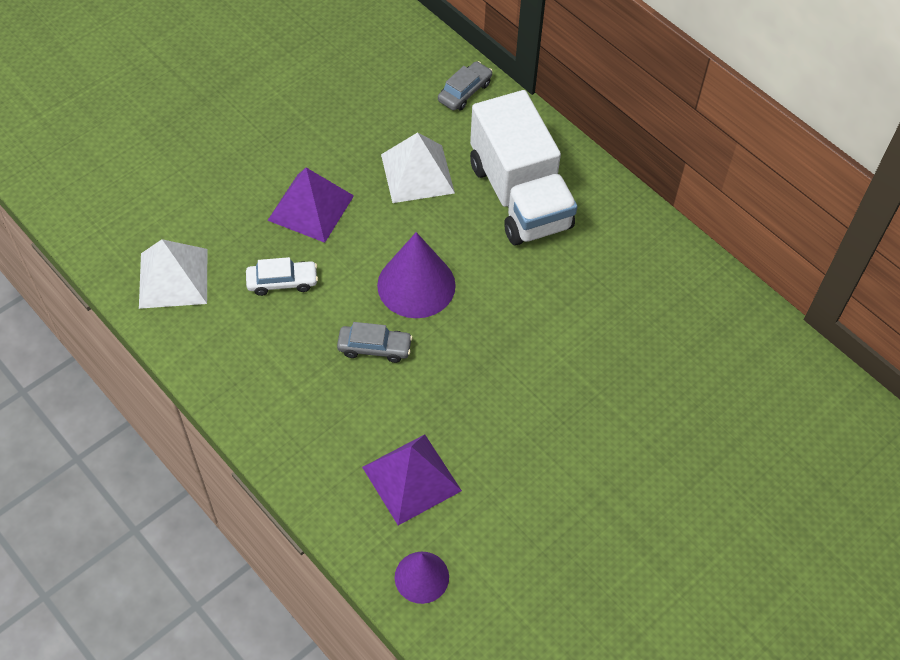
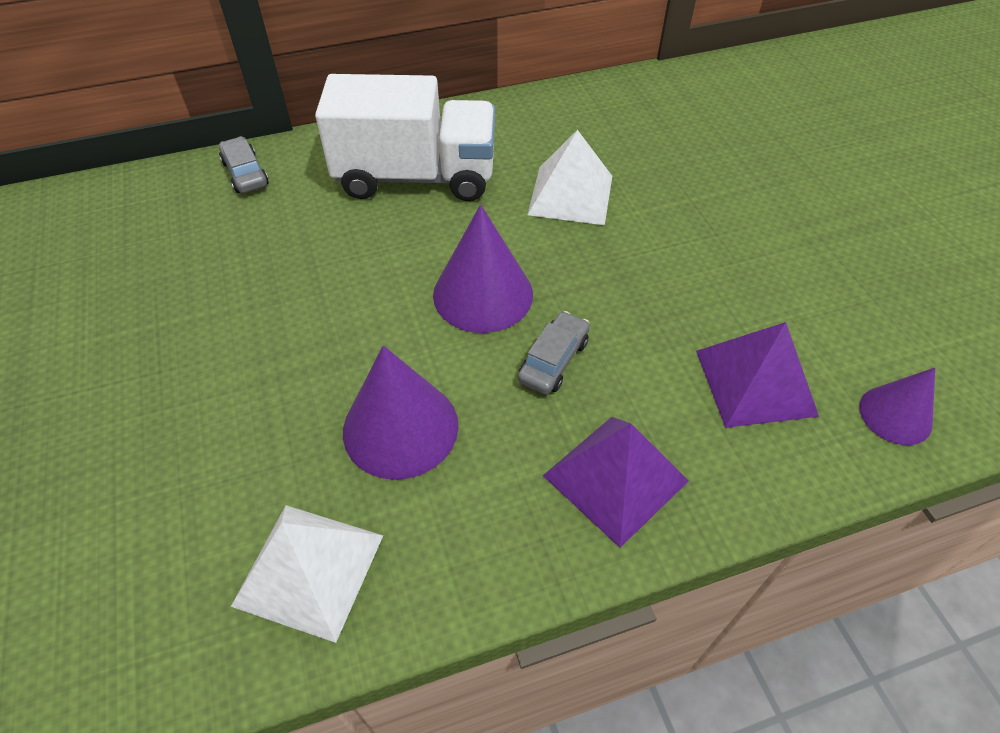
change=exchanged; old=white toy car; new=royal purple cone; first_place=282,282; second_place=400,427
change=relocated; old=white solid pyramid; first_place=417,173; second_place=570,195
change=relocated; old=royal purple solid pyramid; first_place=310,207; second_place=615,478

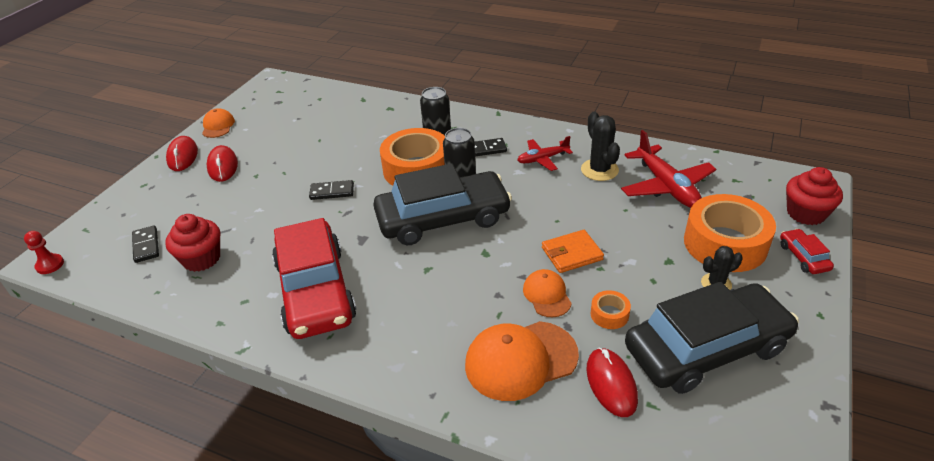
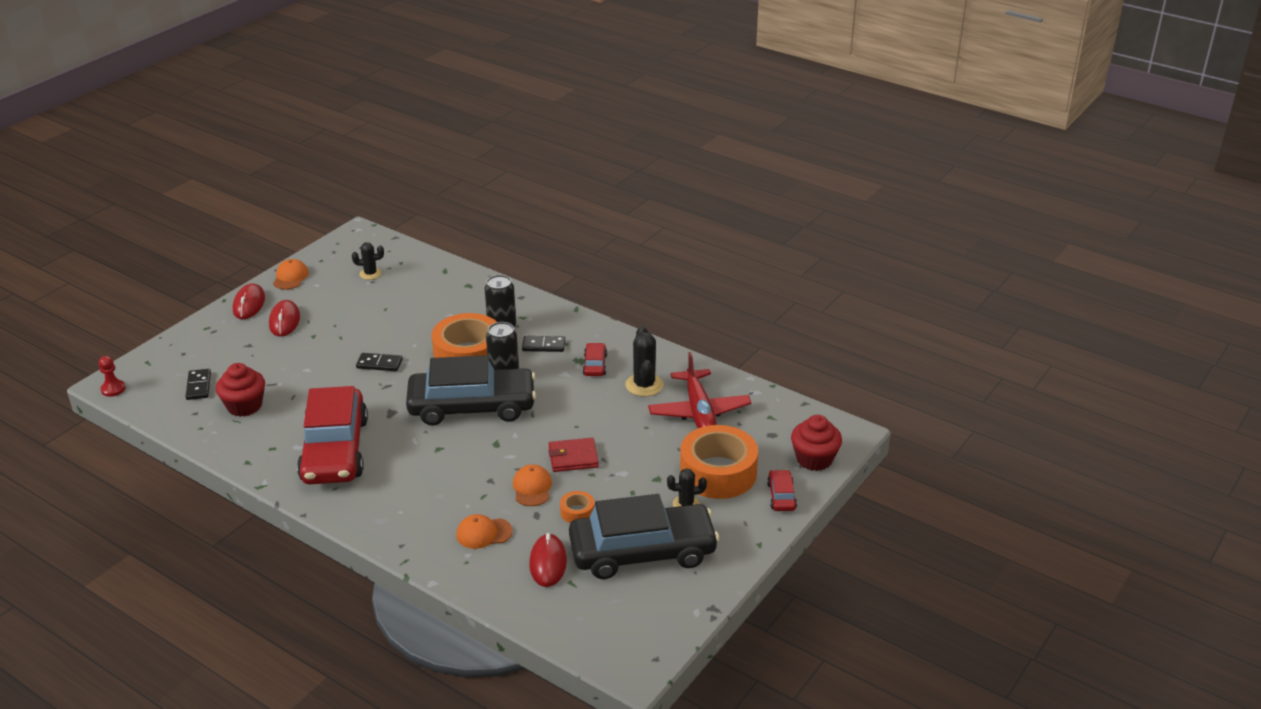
change=appeared; new=ebony prickly plant; second_place=370,274
change=size; old=orange-coloured baseball cap; first_place=520,360; second_place=484,533; factor=0.56
change=colour; old=orange-coloured billfold; new=scarlet billfold; first_place=571,253; second_place=573,457
change=exchanged; old=scarlet aeroplane; new=scarlet toy car; first_place=542,159; second_place=595,365

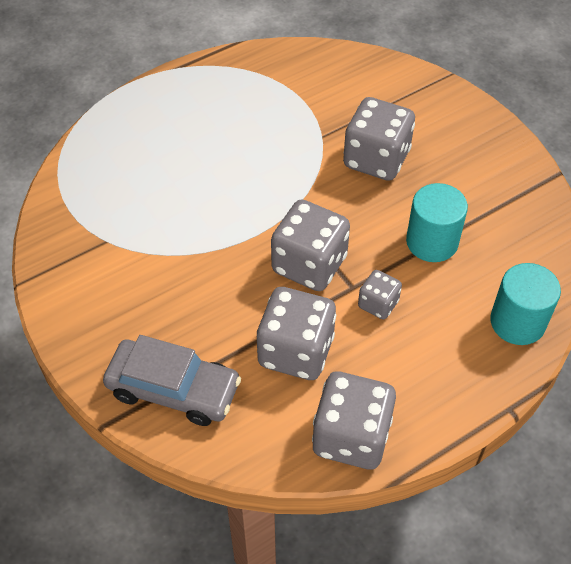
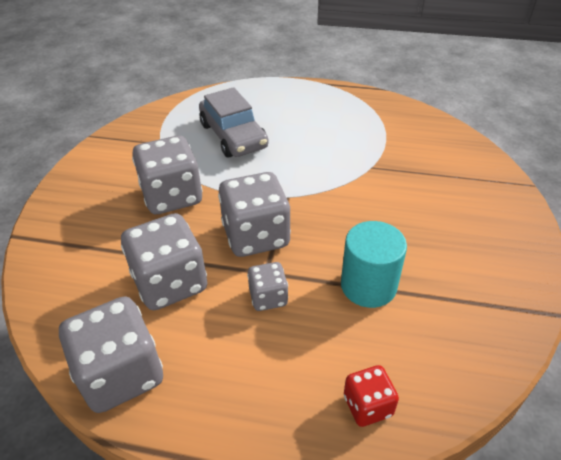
change=relocated; old=grey die; first_place=376,159; second_place=172,196
change=relocated; old=grey toy car; first_place=173,389; second_place=233,136
change=exchanged; old=turquoise cylinder; new=scarlet die; first_place=517,322; second_place=367,406

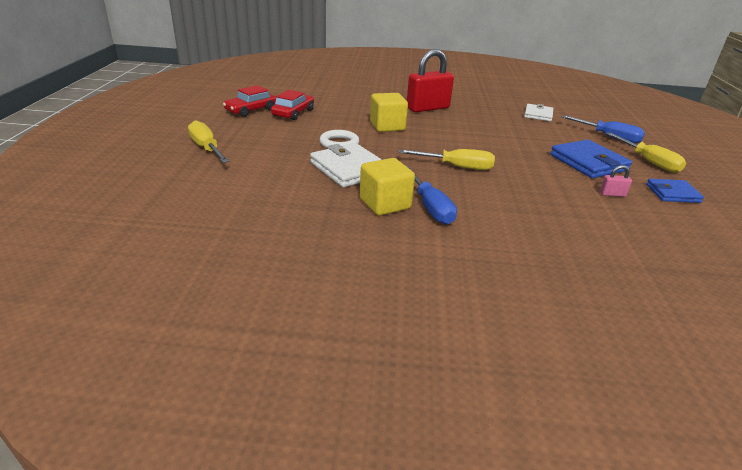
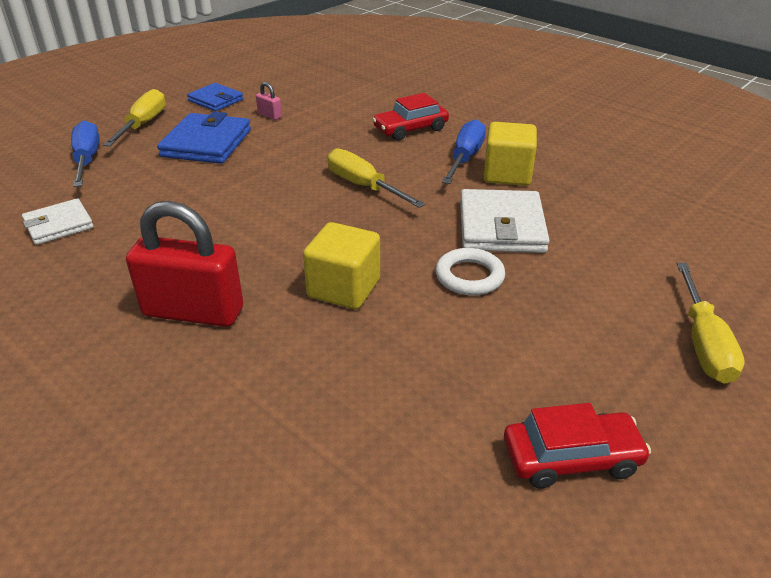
change=relocated; old=scarlet toy car; first_place=293,113; second_place=410,129

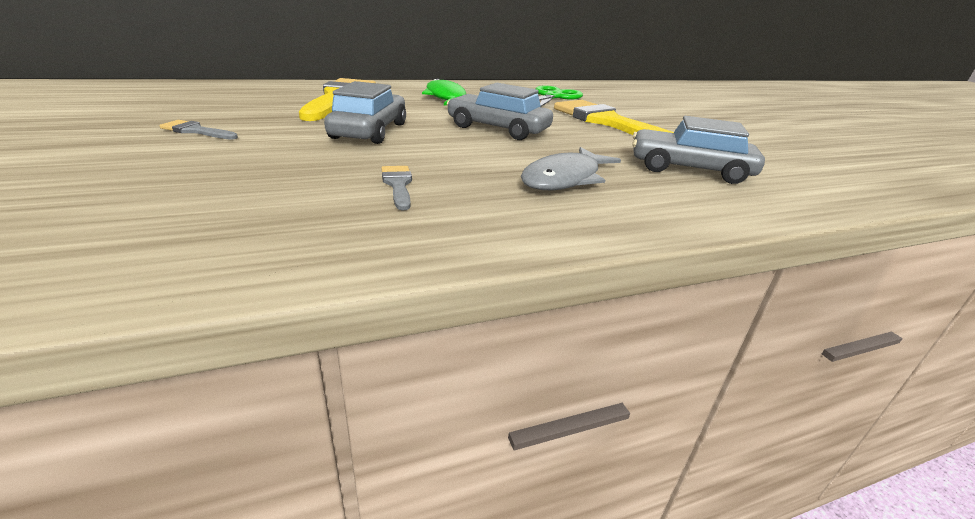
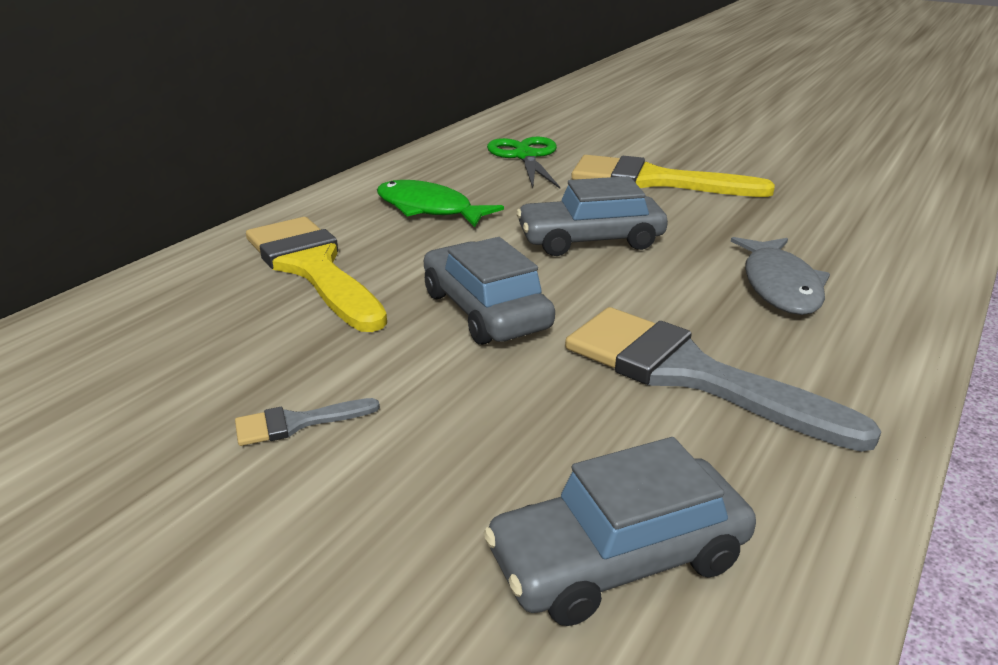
change=relocated; old=grey toy car; first_place=689,169; second_place=618,558
change=size; old=grey brush; first_place=398,185; second_place=689,374; factor=2.35

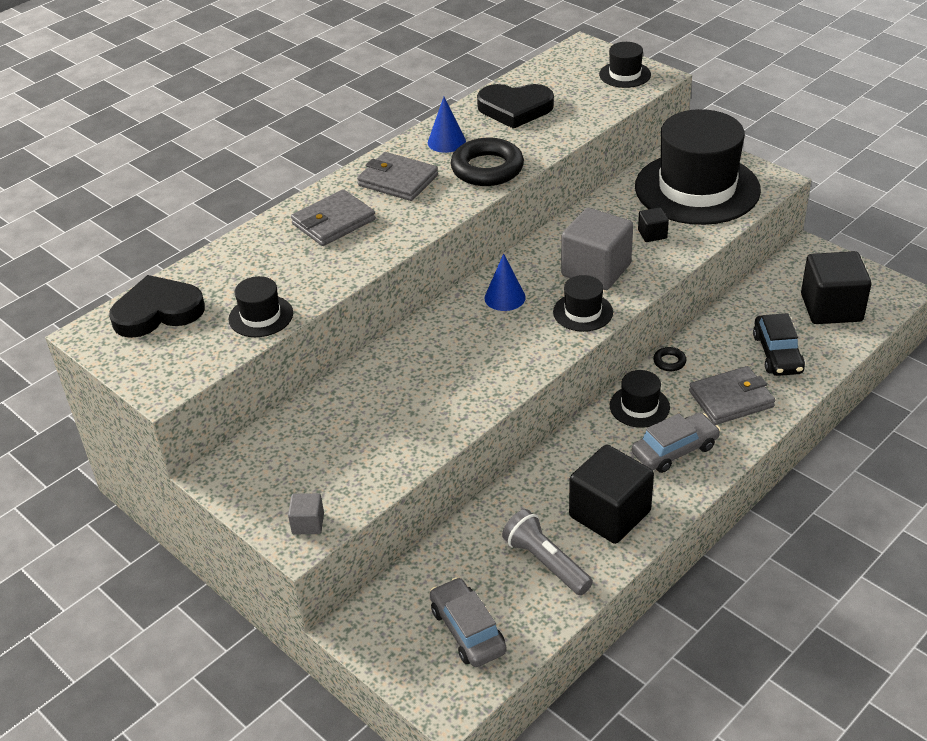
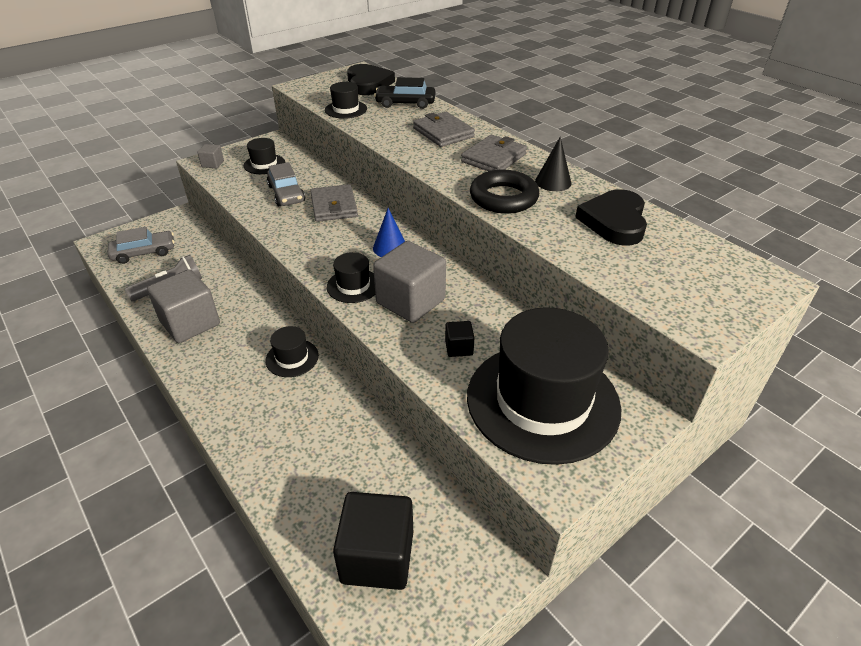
change=colour; old=ebony solid cube; new=grey solid cube; first_place=609,514; second_place=190,323
change=relocated; old=ebony hat; first_place=625,75; second_place=264,164
change=relocated; old=grey toy car; first_place=675,450; second_place=286,194
change=relocated; old=grey billfold; first_place=731,399; second_place=334,206
change=relocated; old=ebony toy car; first_place=777,353; second_place=405,103
change=colour; old=blue cone; new=ebony cone; first_place=446,142; second_place=553,182
change=missing; old=ebony hoop; first_place=669,362

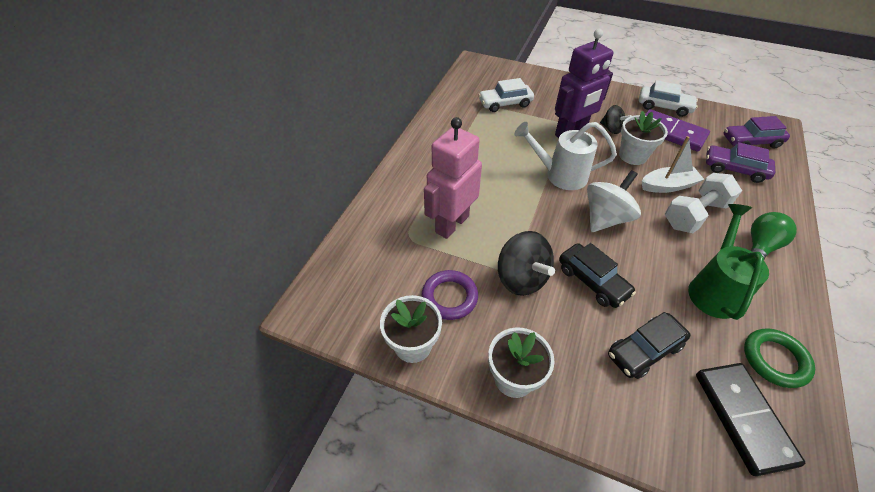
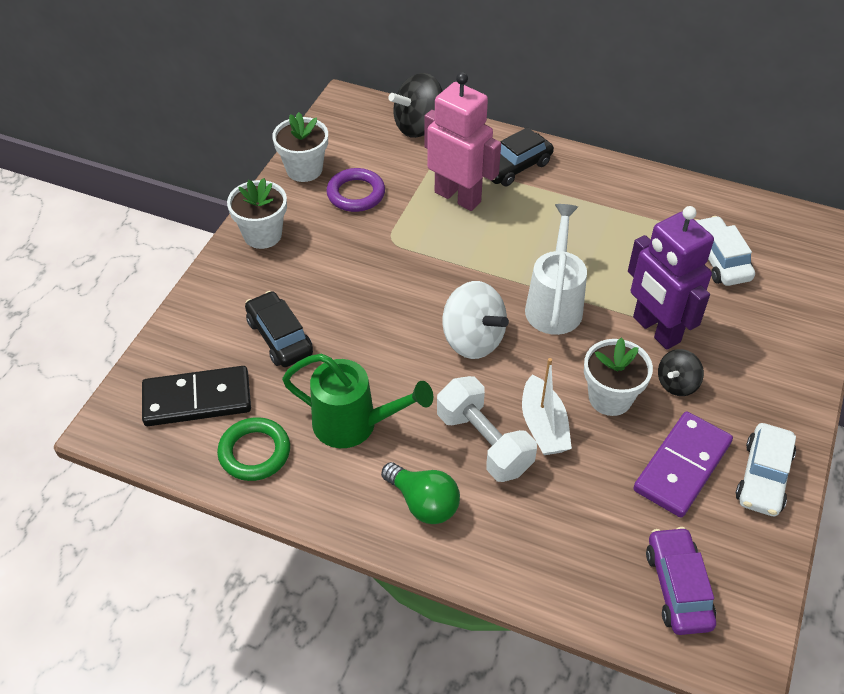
change=relocated; old=ebony spinning top; first_place=521,278; second_place=418,126
change=relocated; old=ebony toy car; first_place=592,281; second_place=515,167
change=missing; old=royal purple toy car; first_place=734,169

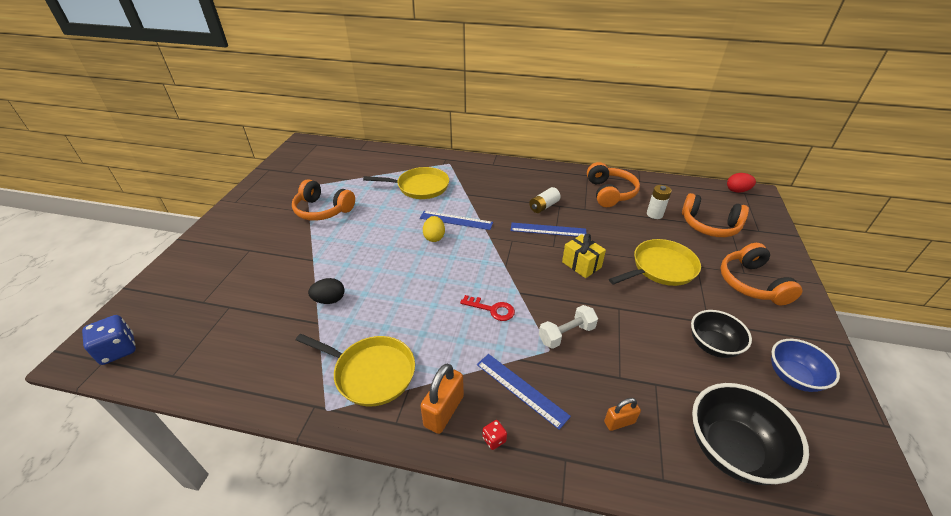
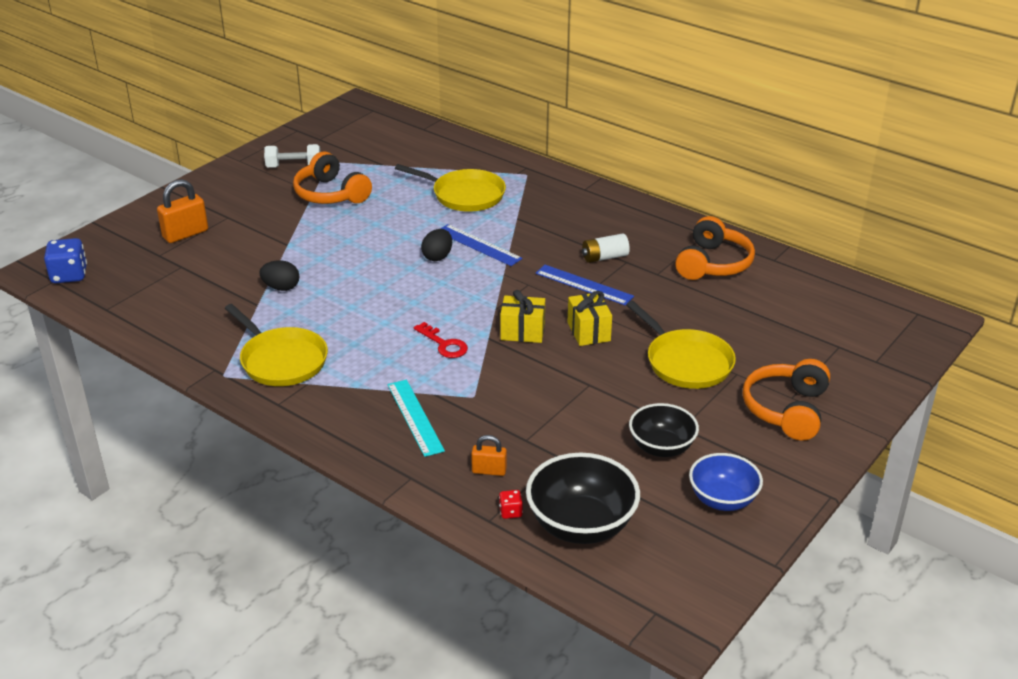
change=relocated; old=orange-coloured lock; first_place=444,411; second_place=185,234
change=relocated; old=white free weight; first_place=566,334; second_place=294,166
change=colour; old=blue ruler; new=turquoise ruler; first_place=521,389; second_place=415,417
change=colour; old=yellow toy egg; new=ebony toy egg; first_place=434,237; second_place=437,257
change=relocated; old=scarlet die; first_place=494,439; second_place=510,512
change=appeared; new=yellow wrapped gift; second_place=522,332
change=spun; old=yellow skillet; first_place=661,268; second_place=686,362; degrees=60
change=missing; old=white AA battery; first_place=654,214
change=missing; old=orange-coloured headphones; first_place=709,225
change=missing; old=scarlet toy egg; first_place=737,191

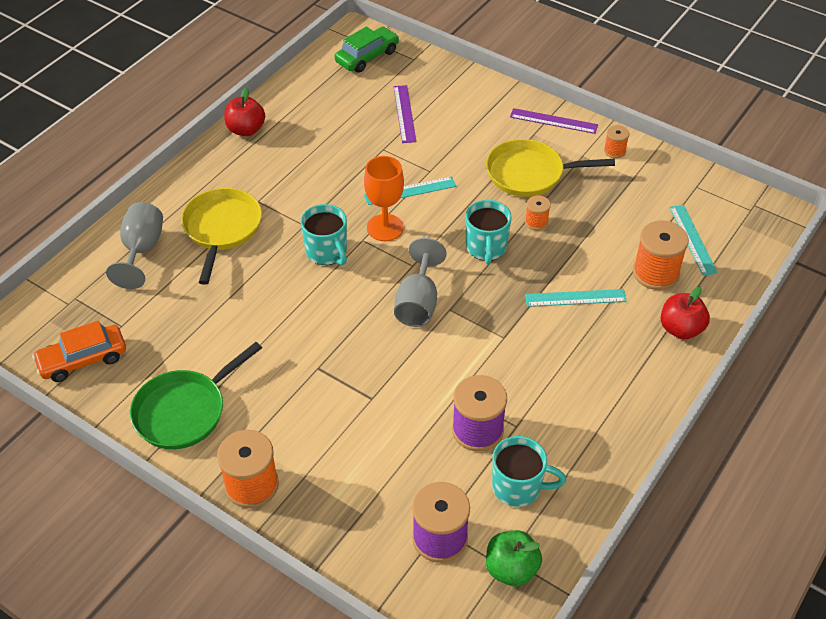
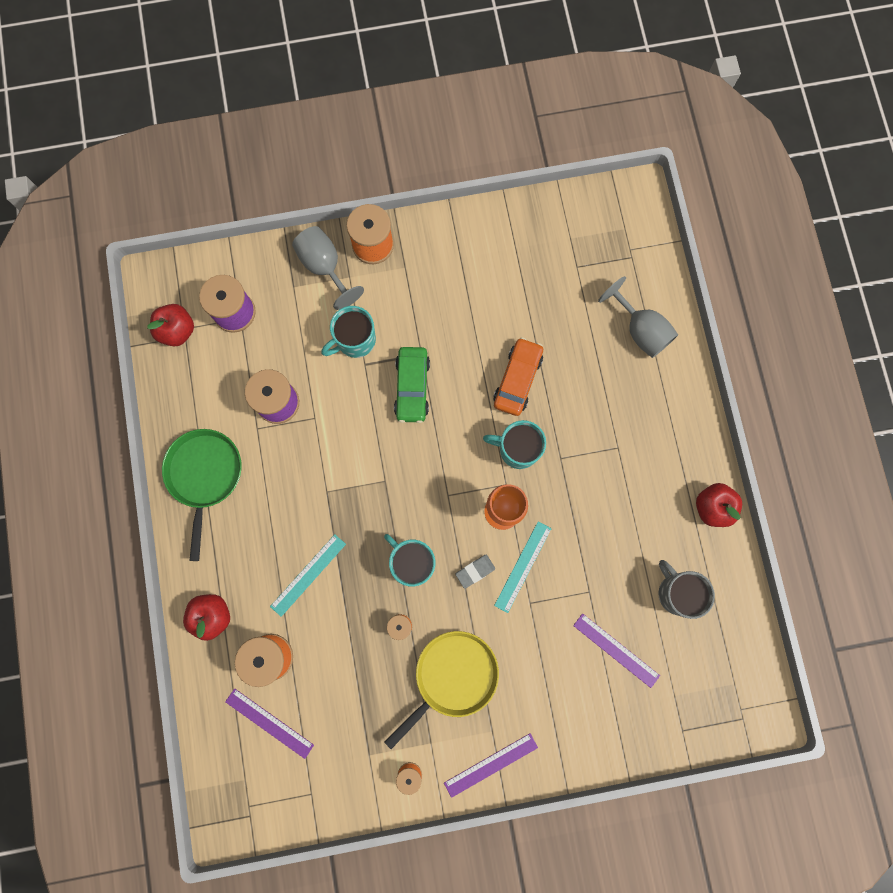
change=colour; old=green apple fruit; new=scarlet apple fruit; first_place=511,569; second_place=177,331
change=relocated; old=green skillet; first_place=184,411; second_place=205,475
change=colour; old=turquoise ruler; new=royal purple ruler; first_place=693,239; second_place=269,723
change=relocated; old=grey chalice; first_place=418,303; second_place=325,267
change=relocated; old=turquoise mug; first_place=518,487; second_place=355,340
change=relocated; old=green toy car; first_place=367,57; second_place=412,387
change=appeared; new=grey gum eraser; second_place=475,571
change=relocated; old=orange-coloured toy car; first_place=83,359; second_place=517,380
change=appeared; new=grey mug; second_place=676,592
change=missing; old=yellow skillet; first_place=222,229

